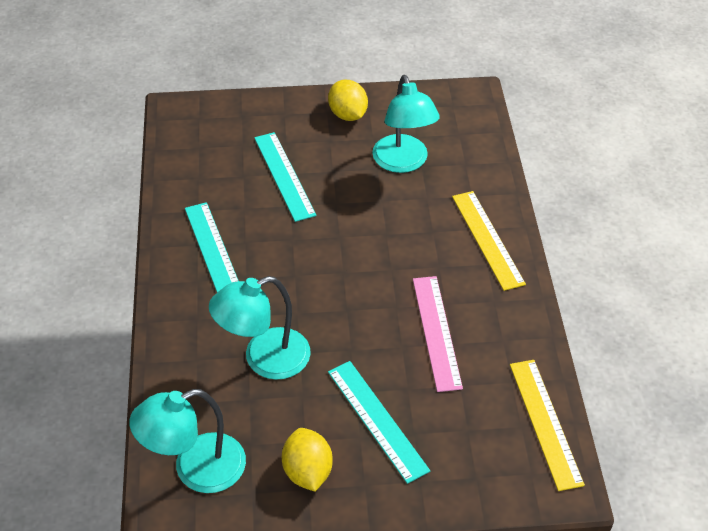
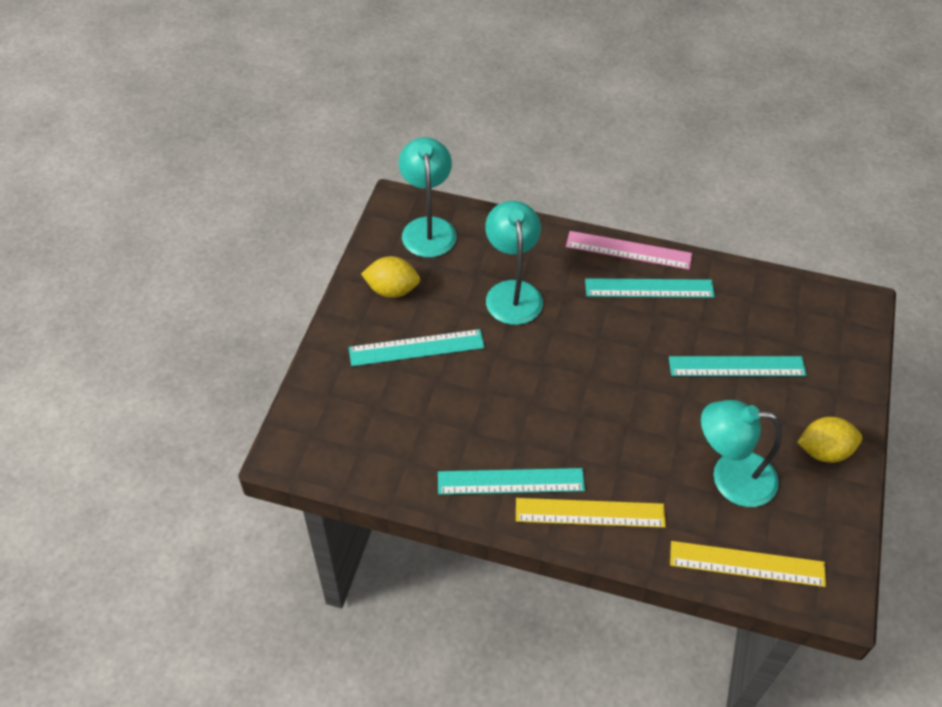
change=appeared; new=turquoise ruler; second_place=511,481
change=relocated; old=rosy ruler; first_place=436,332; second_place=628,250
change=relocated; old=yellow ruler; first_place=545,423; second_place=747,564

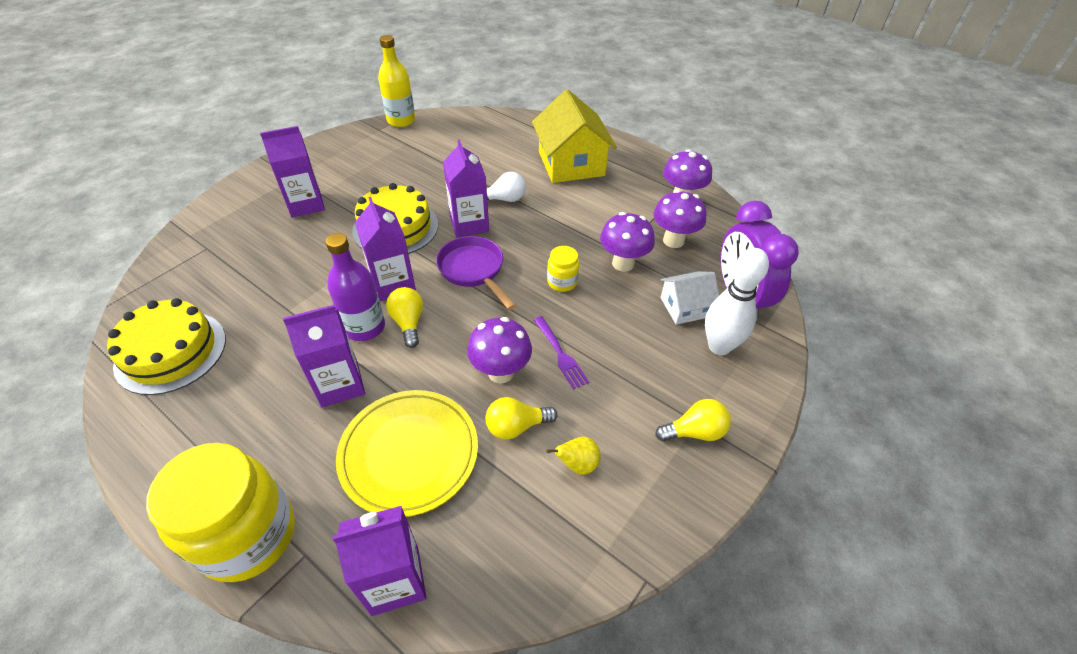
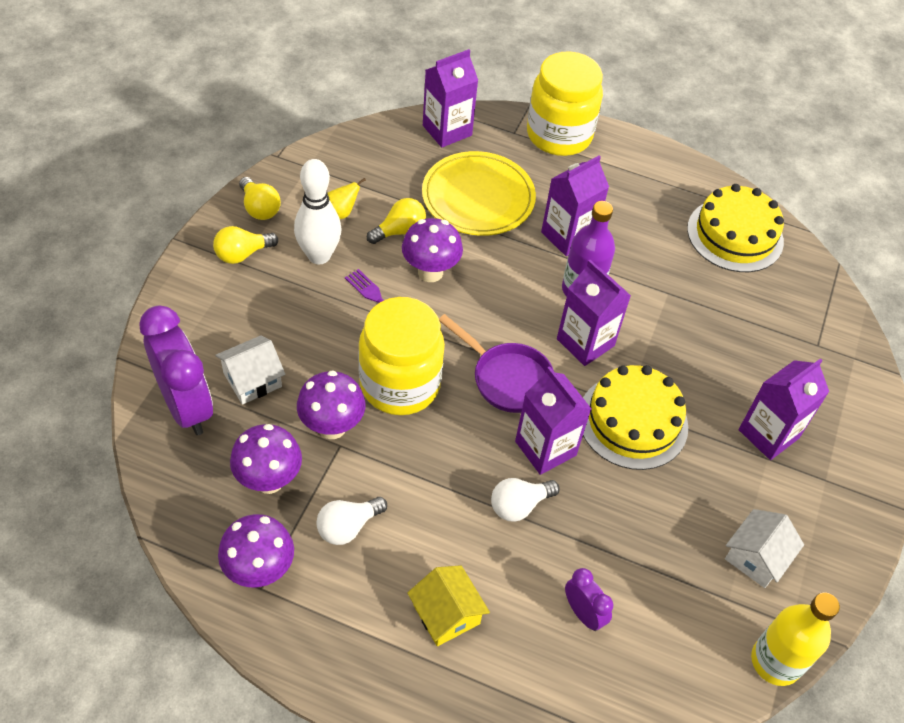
change=relocated; old=yellow light bulb; first_place=408,323; second_place=259,208
change=relocated; old=white tenpin; first_place=719,346; second_place=319,256
change=appeared; new=white light bulb; second_place=348,527
change=size; old=yellow jam jar; first_place=562,282; second_place=400,384; factor=2.2
change=size; old=yellow toy house; first_place=571,164; second_place=446,614; factor=0.55
change=appeared; new=royal purple alarm clock; second_place=583,613
change=appeared; new=white toy house; second_place=756,557

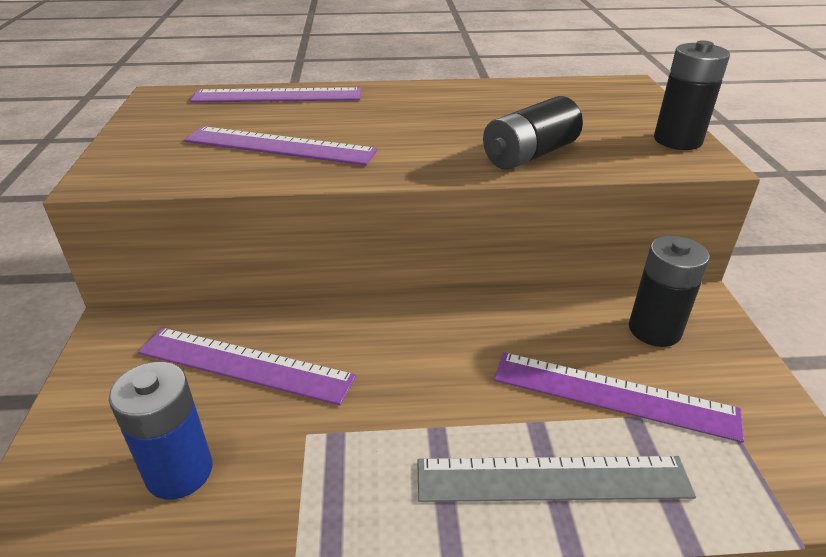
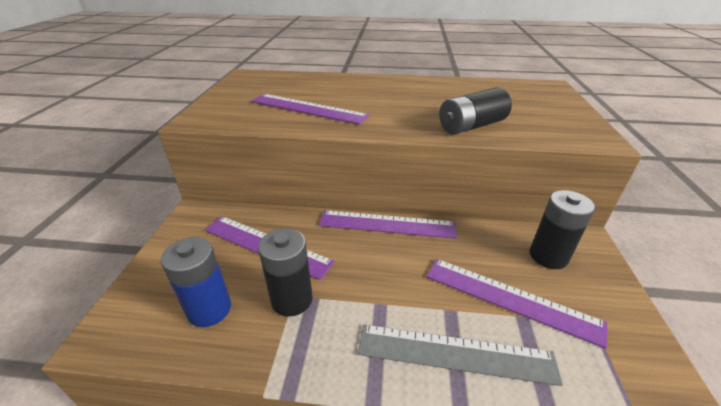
change=relocated; old=ebony AA battery; first_place=677,140; second_place=292,299
change=relocated; old=royal purple ruler; first_place=277,96; second_place=387,224

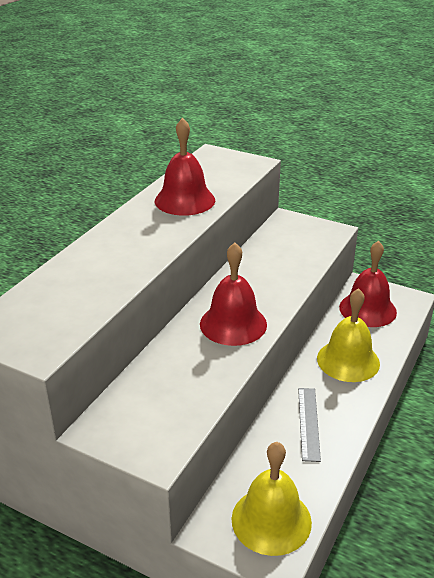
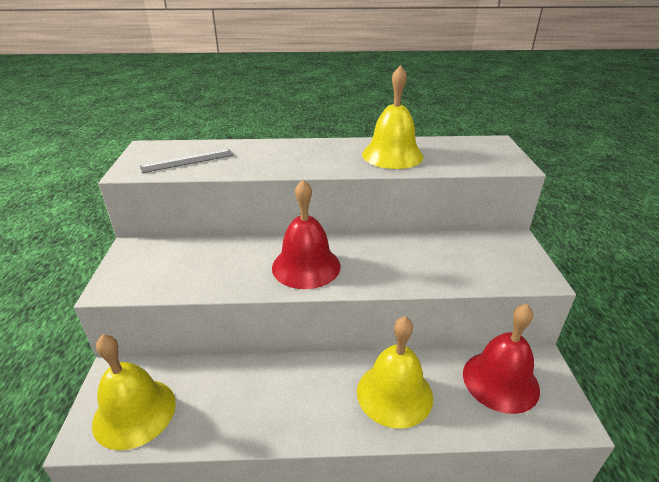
change=relocated; old=grey ruler; first_place=308,423; second_place=187,161
change=colour; old=scarlet hand bell; new=yellow hand bell; first_place=184,200; second_place=392,155

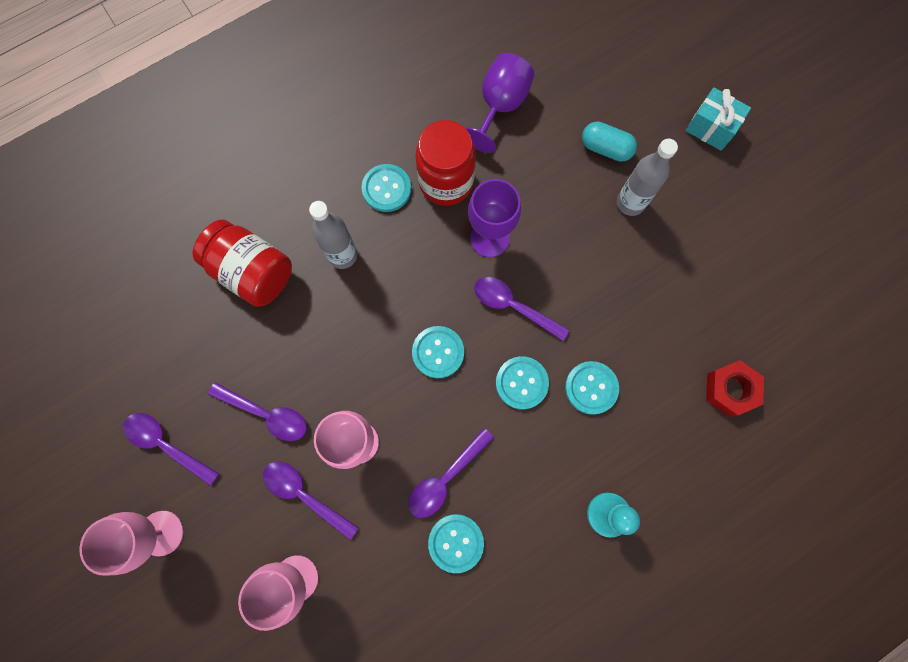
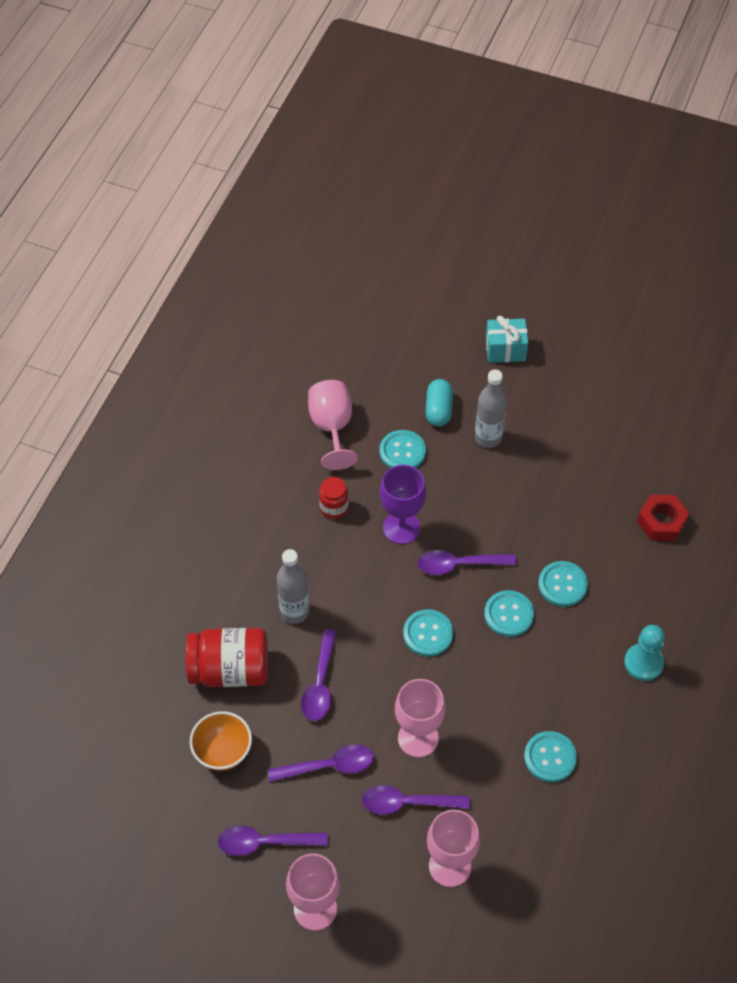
change=appeared; new=orange-coloured bowl; second_place=223,752
change=relocated; old=royal purple spoon; first_place=445,478; second_place=320,684
change=colour; old=royal purple chalice; new=rosy chalice; first_place=500,106; second_place=332,427
change=size; old=scarlet jam jar; first_place=446,182; second_place=334,508; factor=0.54
change=relocated; old=turquoise shirt button; first_place=386,189; second_place=402,452
change=spun; old=turquoise pill; first_place=605,148; second_place=438,410; degrees=-75

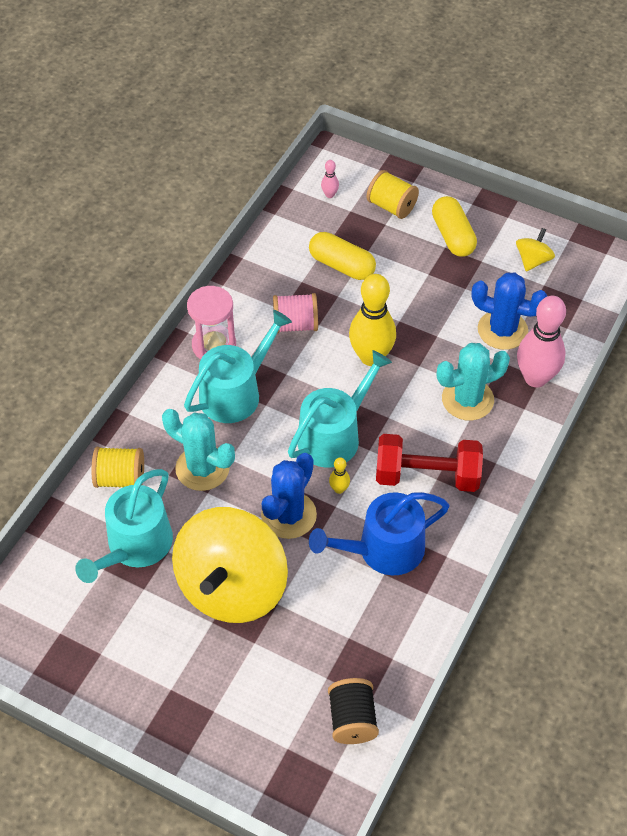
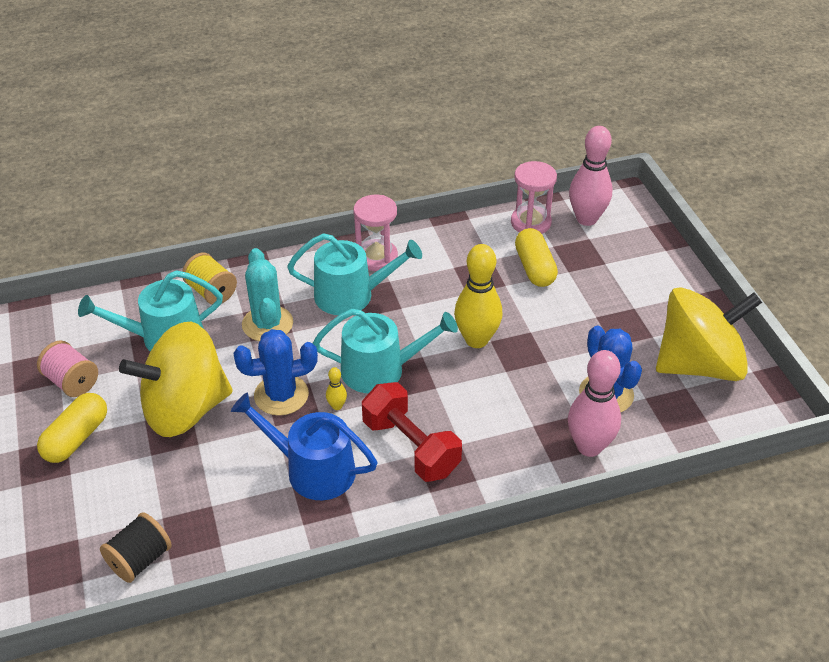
change=relocated; old=rosy reel of thread; first_place=295,324; second_place=72,382
change=relocated; old=yellow pill; first_place=452,236; second_place=76,438
change=appeared; new=rosy hourglass; second_place=530,223
change=size; old=rosy tenpin; first_place=329,195; second_place=586,219; factor=2.37
change=size; old=yellow spinning top; first_place=533,260; second_place=698,364; factor=2.42
change=missing; old=yellow reel of thread; first_place=391,206
change=missing; old=turquoise prickly plant; first_place=467,399

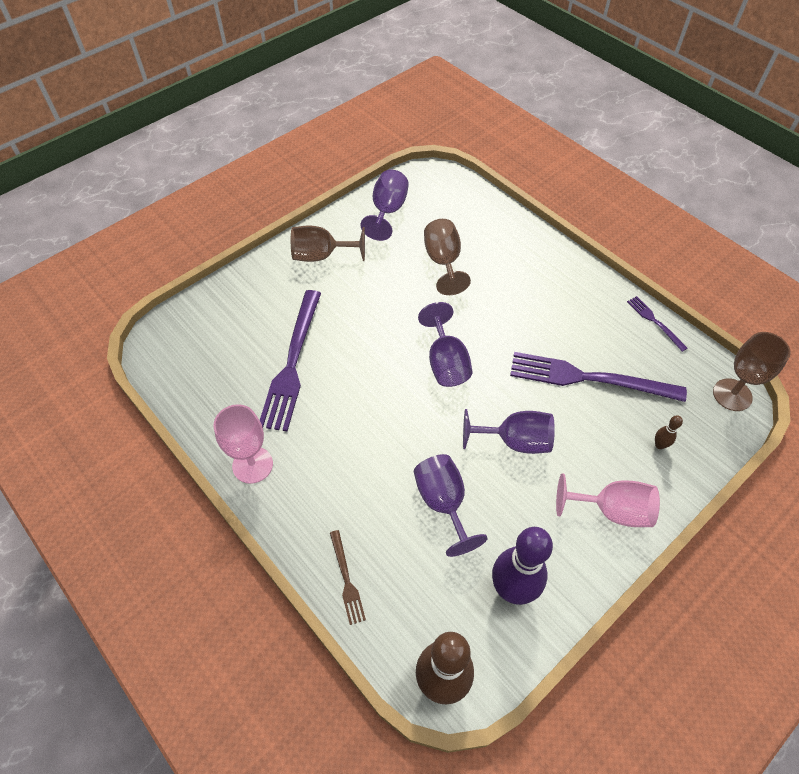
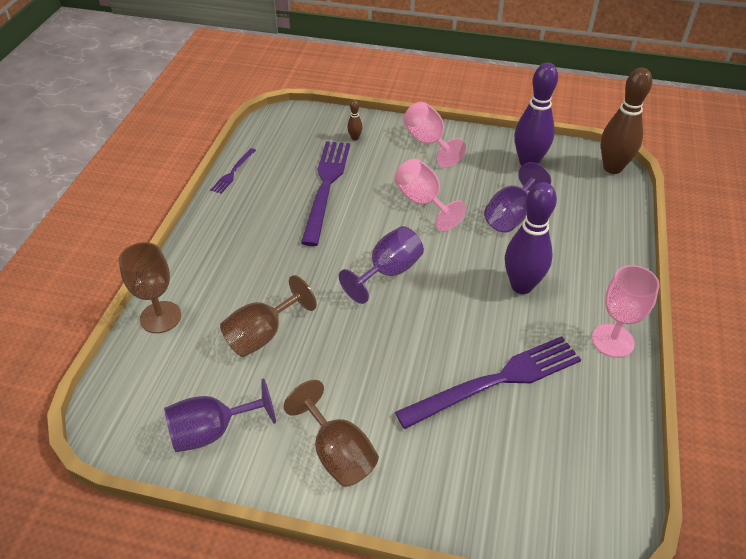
change=relocated; old=russet chalice; first_place=732,395; second_place=160,317
change=spun; old=royal purple fork; first_place=589,378; second_place=326,187; degrees=-150
change=colour; old=royal purple chalice; new=rosy chalice; first_place=515,441; second_place=423,202
change=appeared; new=royal purple tenpin; second_place=521,286
change=missing; old=russet fork; first_place=346,579

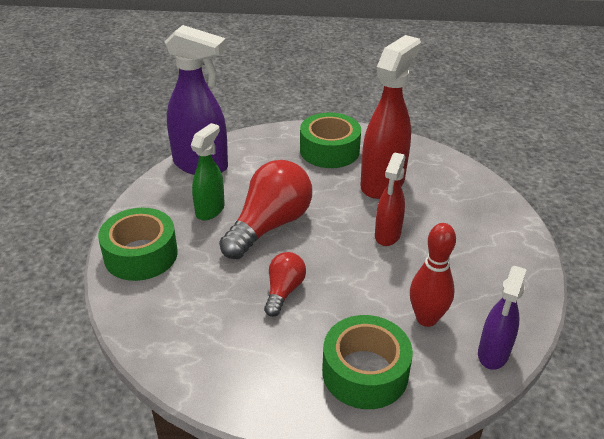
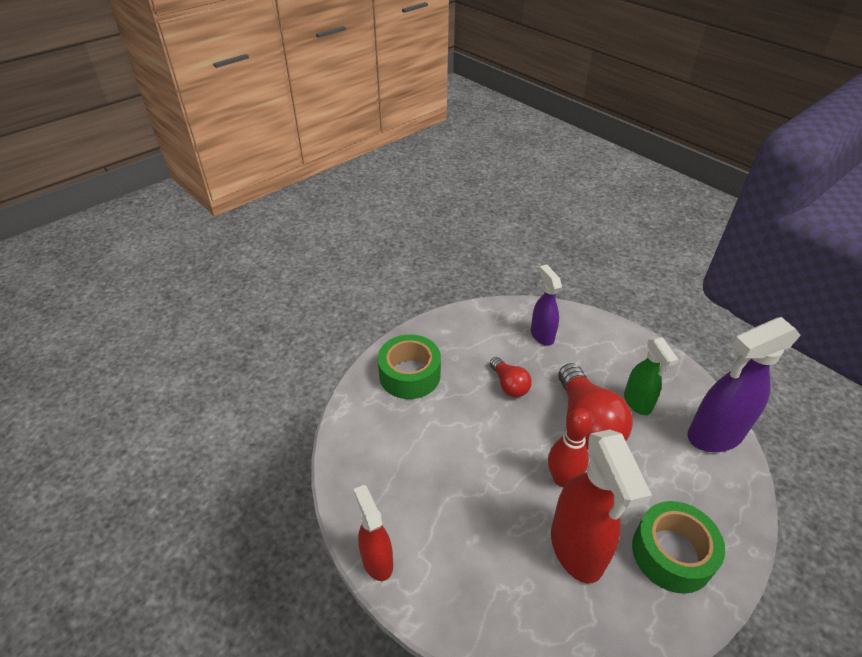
change=relocated; old=scarlet spray bottle; first_place=387,235; second_place=377,560
change=relocated; old=royal purple spray bottle; first_place=493,354; second_place=542,335
change=relocated; old=scarlet tenpin; first_place=426,318; second_place=562,479
change=missing; old=green tape; first_place=141,254

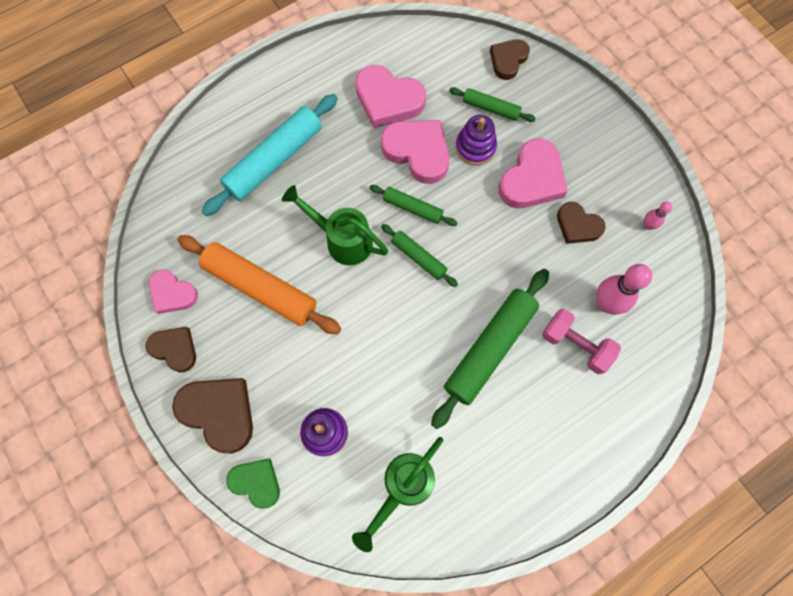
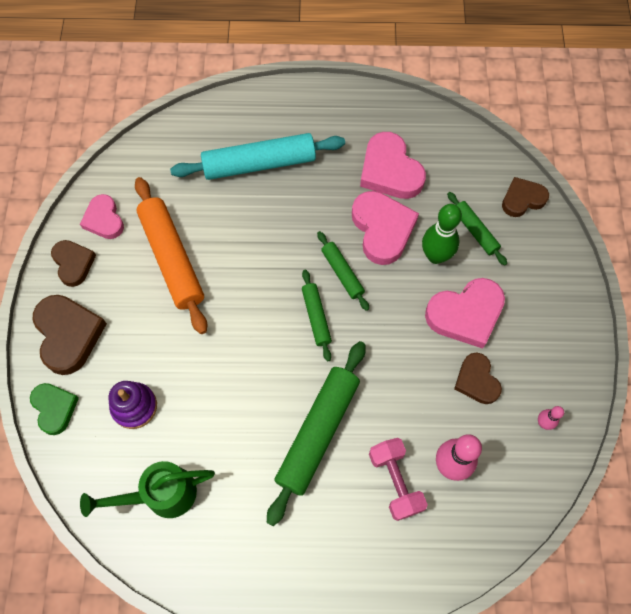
change=spun; old=green dough roller; first_place=489,349; second_place=317,433; degrees=-45
change=exchanged; old=royal purple stacking rings; new=green tenpin; first_place=475,147; second_place=435,256
change=missing; old=green sprinkling can; first_place=342,239

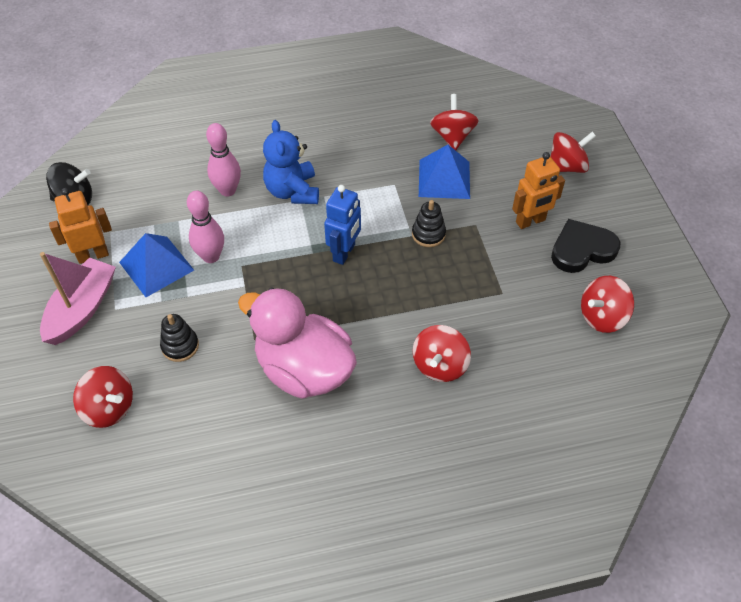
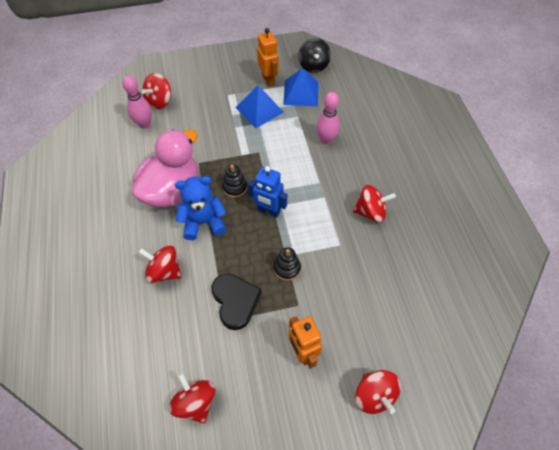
change=relocated; old=rosy tenpin; first_place=211,256; second_place=144,124
change=relocated; old=blue teddy bear; first_place=292,191; second_place=203,222
change=relocated; old=ebony heart; first_place=582,249; second_place=235,301
change=relocated; old=ebony stacking rings; first_place=180,346; second_place=235,187
change=relocated; old=blue solid pyramid; first_place=444,179; second_place=301,93
change=relocated; old=scarlet spinning top; first_place=452,136; second_place=370,212
change=missing; old=rosy boat; first_place=82,309

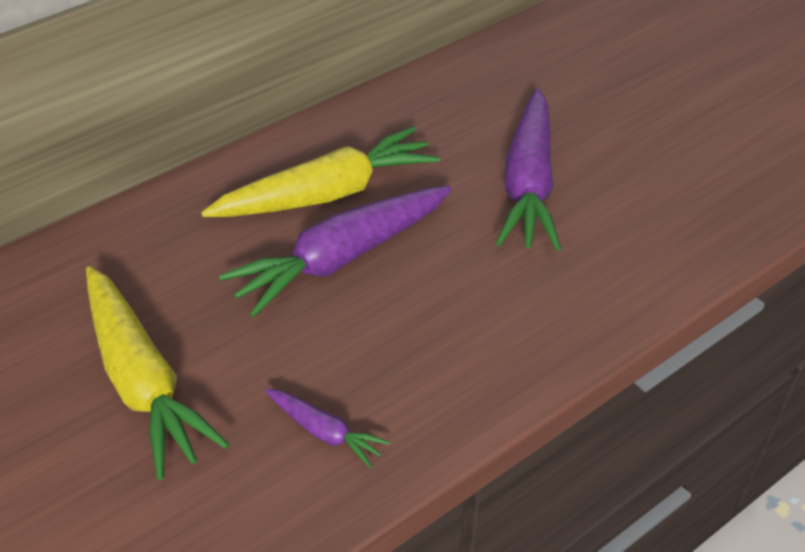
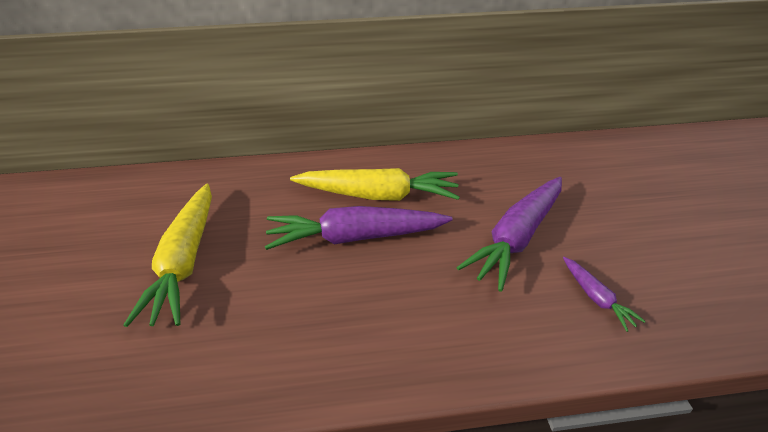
change=relocated; old=royal purple carrot; first_place=325,432; second_place=596,298

